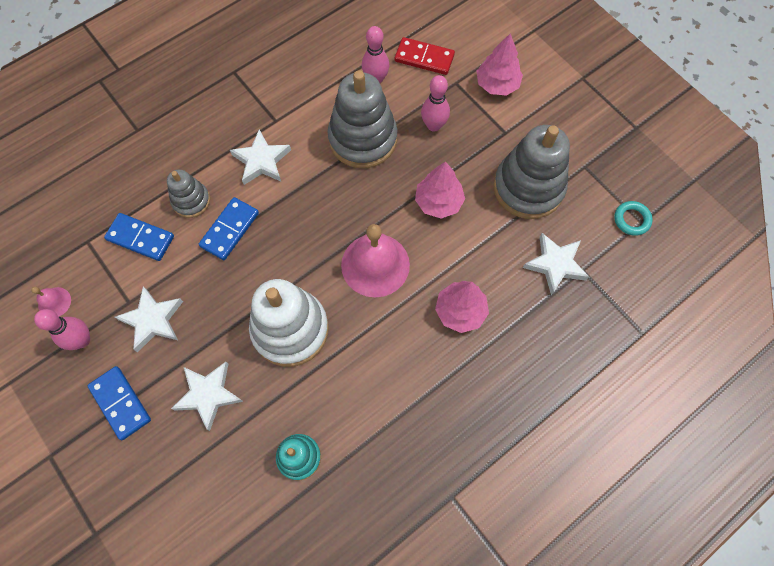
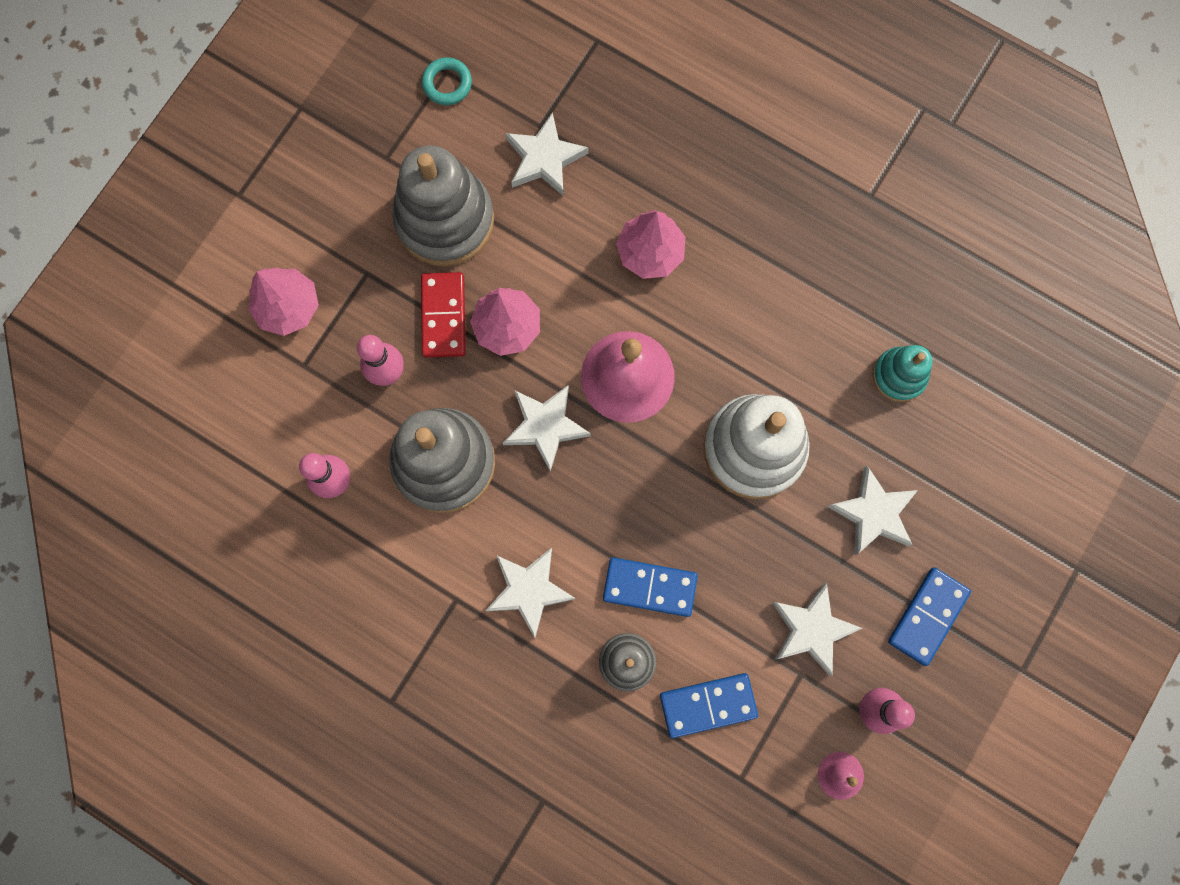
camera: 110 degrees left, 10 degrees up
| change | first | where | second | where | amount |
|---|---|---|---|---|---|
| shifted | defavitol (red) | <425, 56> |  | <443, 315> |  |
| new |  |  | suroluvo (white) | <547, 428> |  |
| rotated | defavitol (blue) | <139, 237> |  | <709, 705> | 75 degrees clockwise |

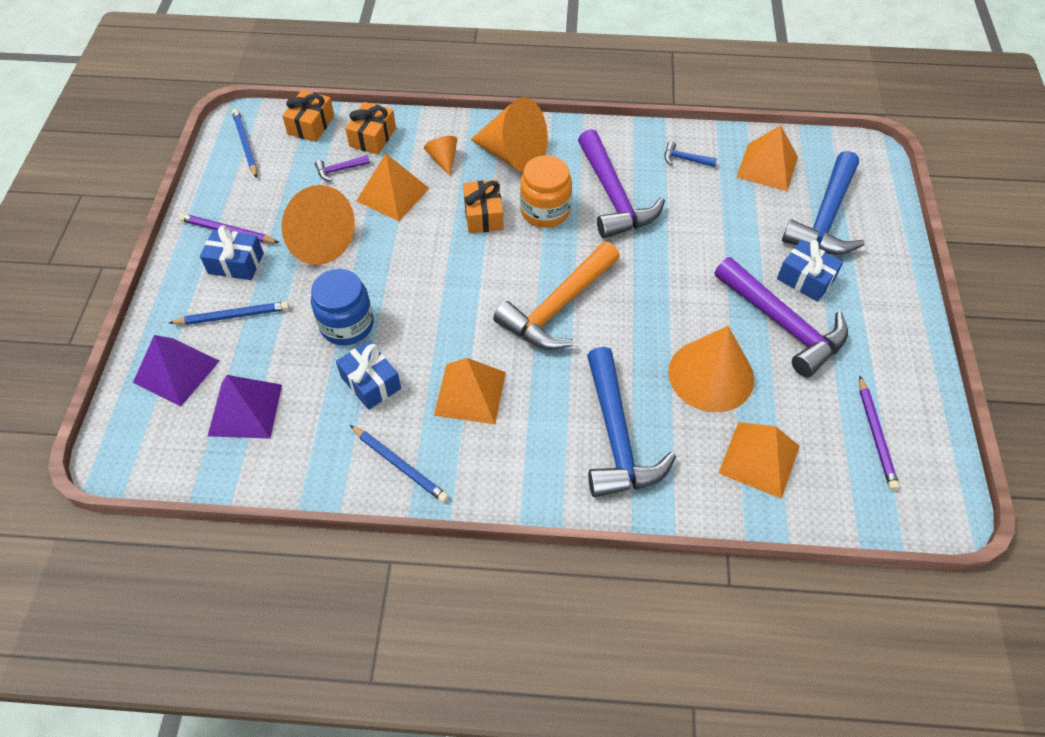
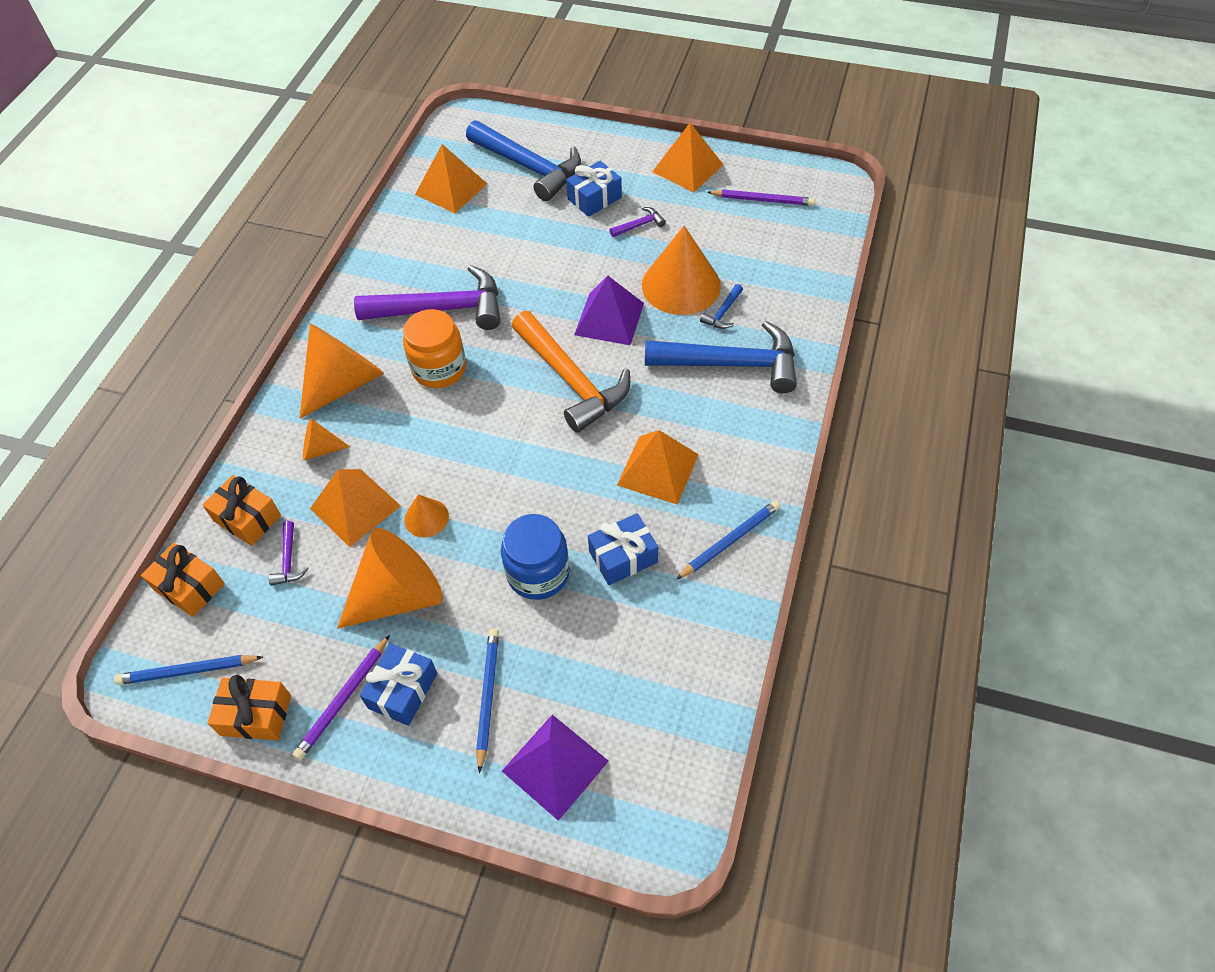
camera: 75 degrees left, 0 degrees up
| change | first | where | second | where | amount |
|---|---|---|---|---|---|
| shifted | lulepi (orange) | <483, 206> |  | <249, 707> |  |
| new |  |  | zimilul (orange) | <426, 515> |  |
| shifted | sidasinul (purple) | <245, 407> |  | <609, 310> |  |
| scaled | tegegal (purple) | <781, 317> |  | <637, 222> | x0.41 |
| shifted | sidasinul (orange) | <759, 460> |  | <688, 157> |  |
| shifted | tegegal (blue) | <690, 154> |  | <721, 306> |  |

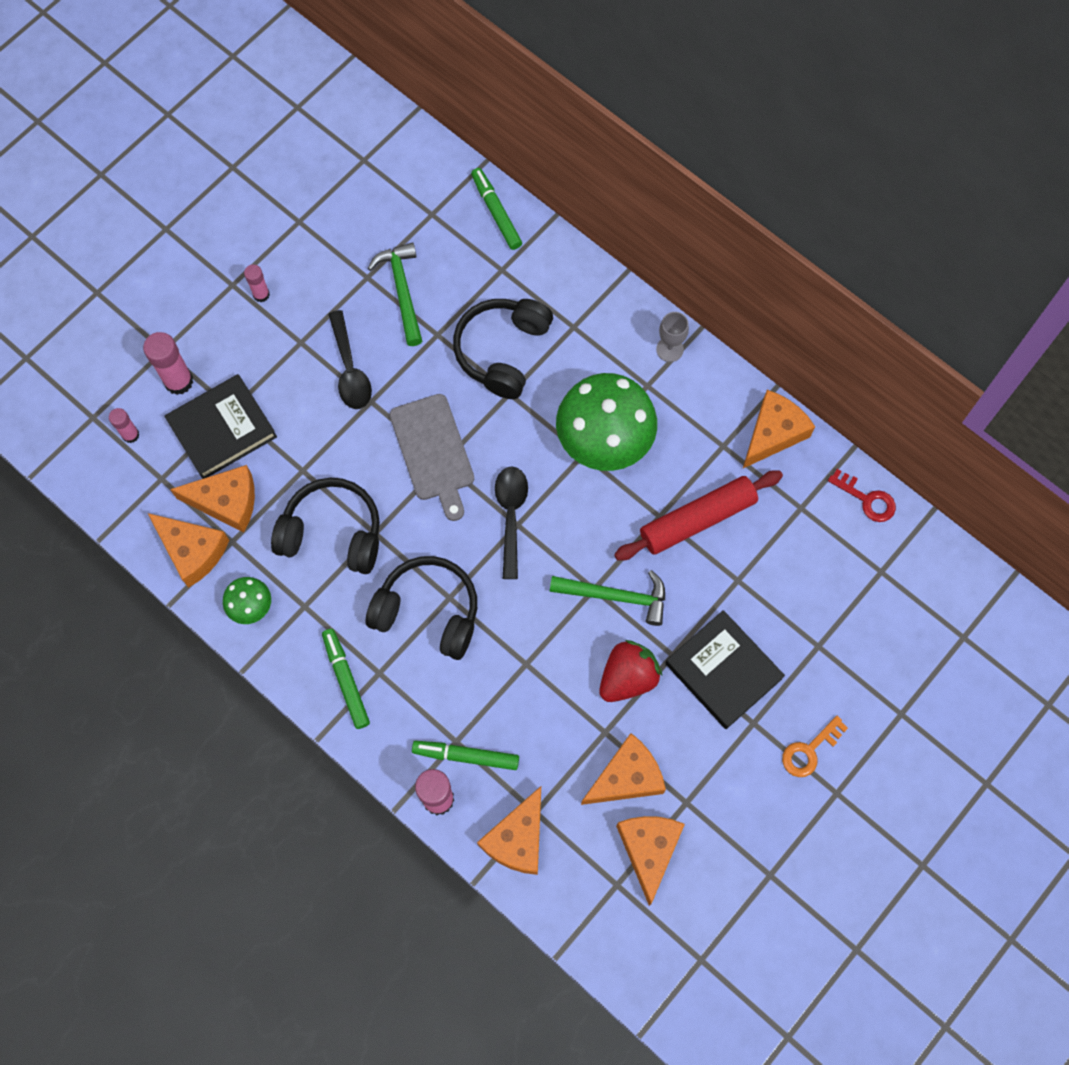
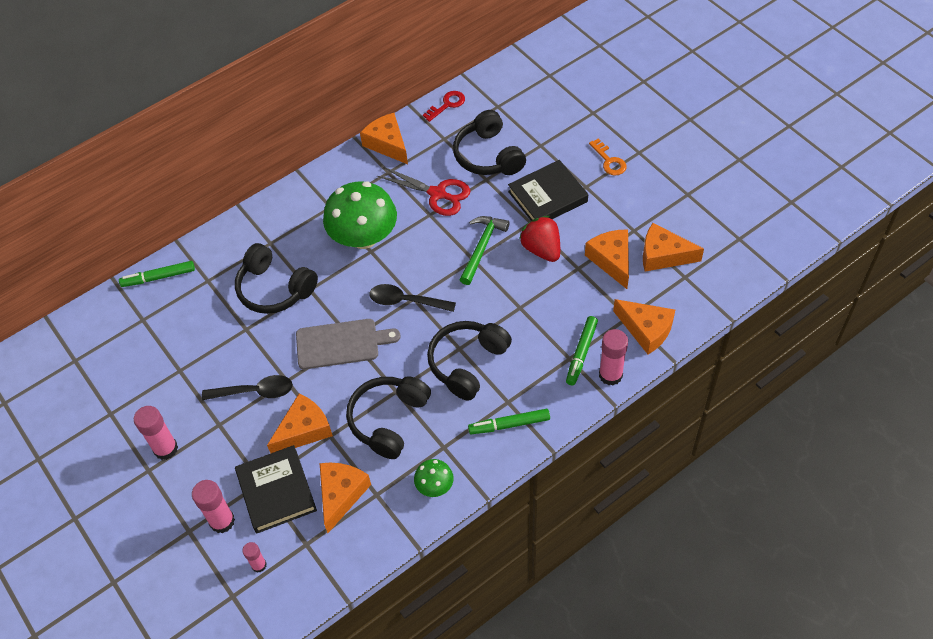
camera: 75 degrees left, 15 degrees down
| change | first | where | second | where | amount |
|---|---|---|---|---|---|
| scaled | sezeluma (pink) | <257, 283> |  | <156, 433> | x1.71 |
| shifted | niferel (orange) | <188, 550> |  | <300, 423> |  |
| swapped | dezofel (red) | <698, 515> | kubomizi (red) | <423, 191> |  |
| new |  |  | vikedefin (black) | <489, 142> |  |
| gone | tegegal (green) | <395, 294> |  |  |  |
| gone | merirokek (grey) | <672, 337> |  |  |  |

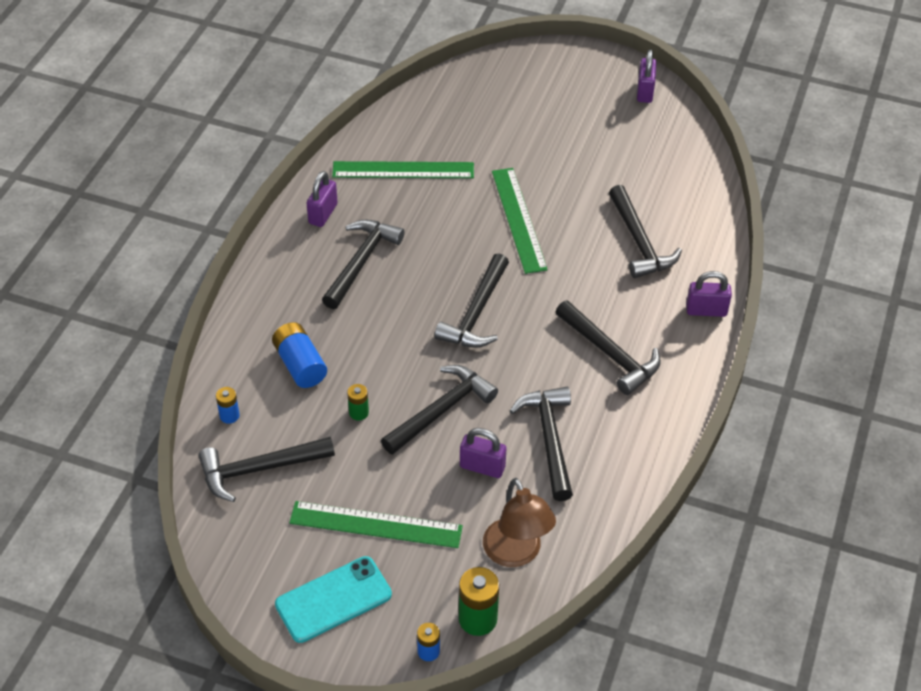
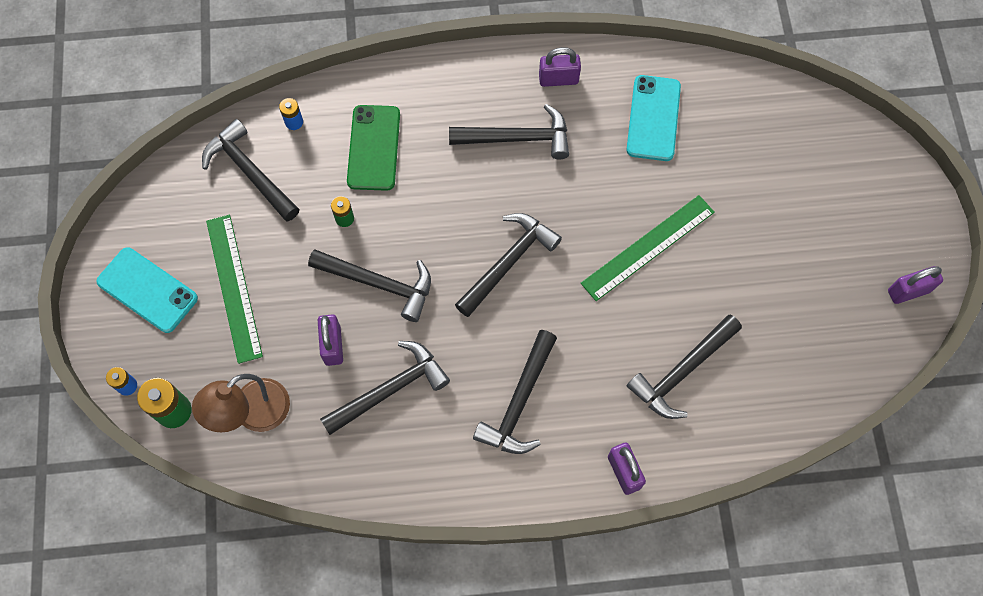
camera: 65 degrees right, 20 degrees up
| change | first | where | second | where | amount |
|---|---|---|---|---|---|
| swapped | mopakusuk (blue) | <299, 355> | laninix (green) | <373, 148> |  |
| rotated | tegegal (black) | <471, 300> |  | <508, 265> | 135 degrees clockwise |
| swapped | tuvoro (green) | <403, 169> | laninix (turquoise) | <653, 118> |  |

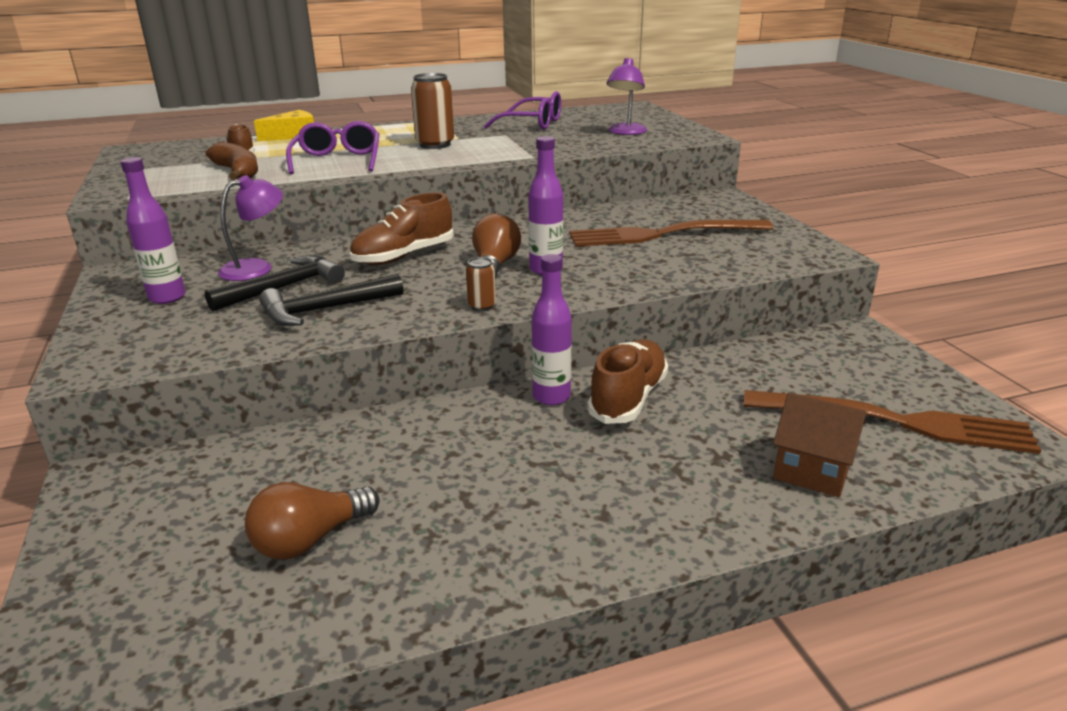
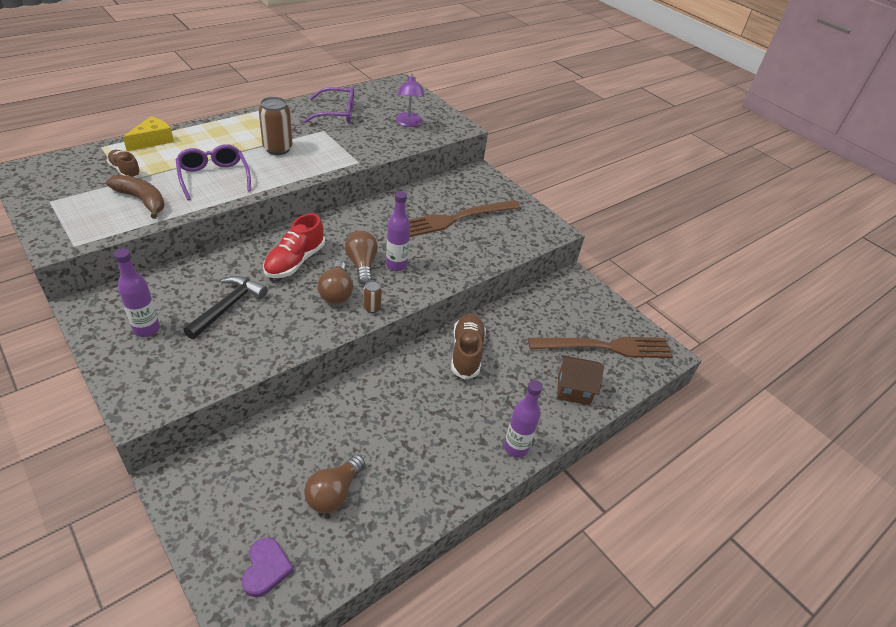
camera: 25 degrees left, 15 degrees up
| change | first | where | second | where | amount |
|---|---|---|---|---|---|
| new |  |  | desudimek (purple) | <268, 567> |  |
| repainted | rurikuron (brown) | <401, 228> | rurikuron (red) | <294, 245> |  |
| new |  |  | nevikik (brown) | <335, 282> |  |
| shifted | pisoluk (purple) | <552, 329> |  | <523, 419> |  |
| gone | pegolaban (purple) | <250, 228> |  |  |  |
| gone | tegegal (black) | <331, 300> |  |  |  |

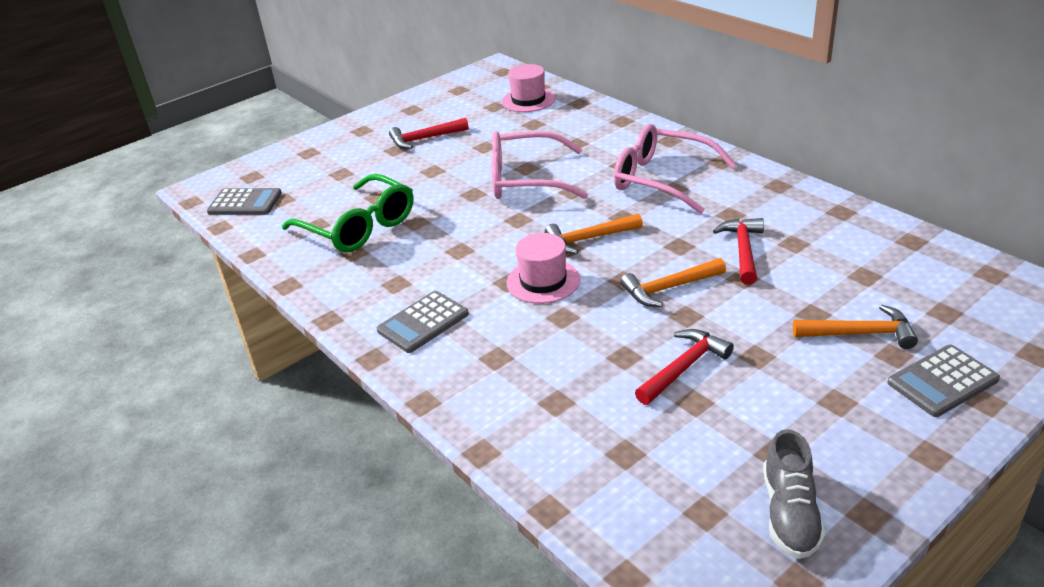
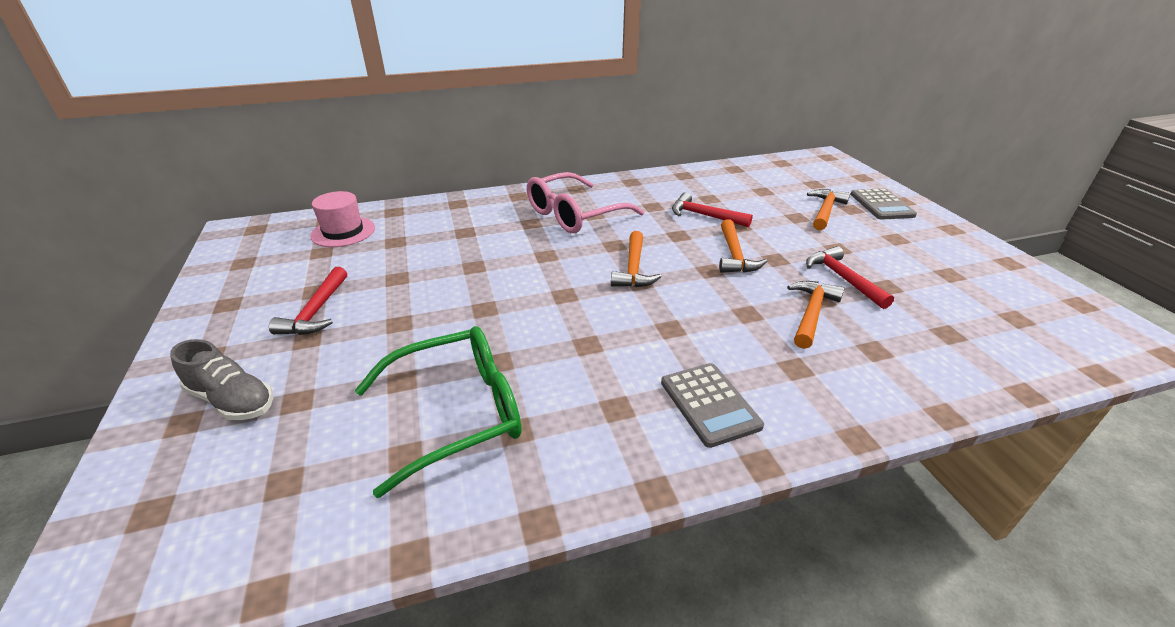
camera: 70 degrees left, 0 degrees up
| change | first | where | second | where | amount |
|---|---|---|---|---|---|
| shifted | rurikuron (grey) | <794, 494> |  | <222, 379> |  |
| new |  |  | tegegal (orange) | <815, 315> |  |
| gone | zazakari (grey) | <244, 201> |  |  |  |
| gone | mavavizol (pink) | <539, 165> |  |  |  |
| gone | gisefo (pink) | <543, 268> |  |  |  |

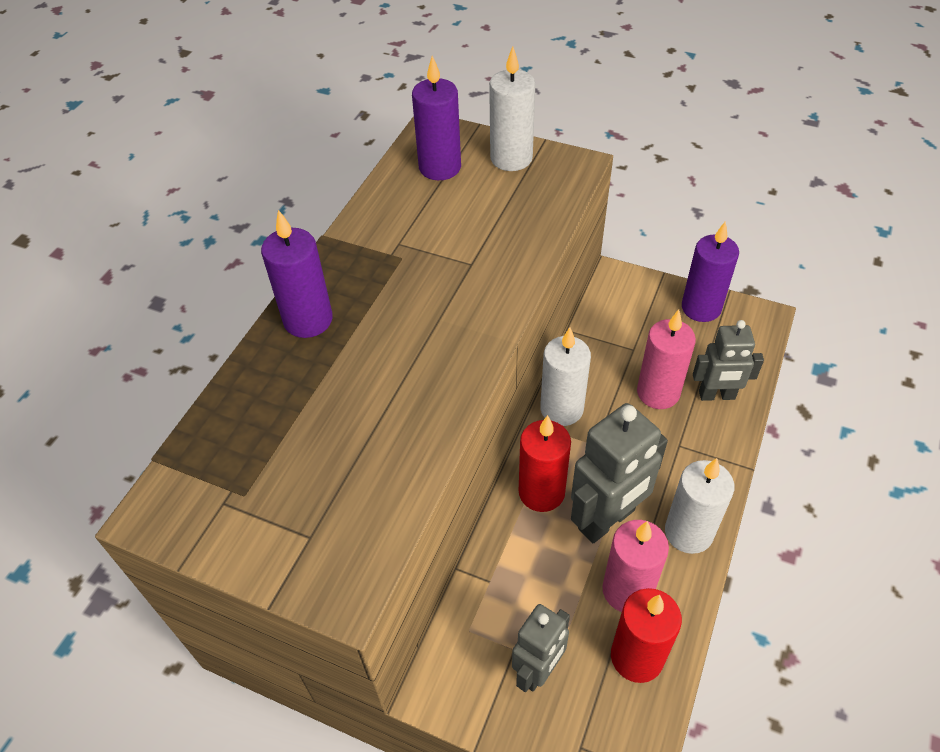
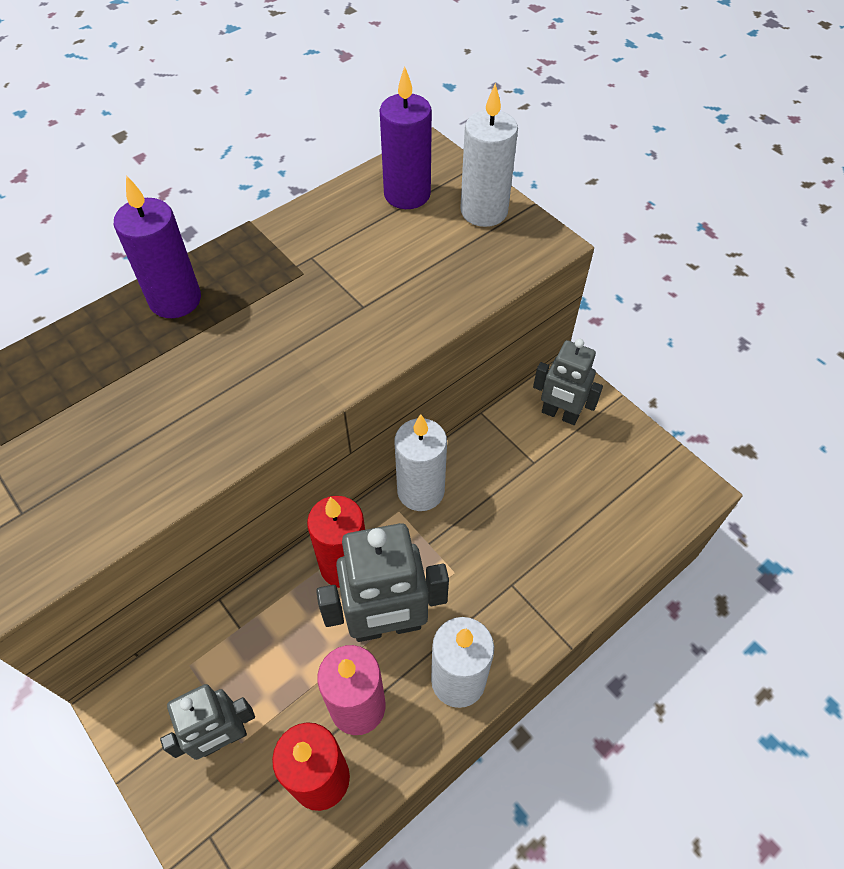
camera: 25 degrees right, 5 degrees up
| change | first | where | second | where | amount |
|---|---|---|---|---|---|
| shifted | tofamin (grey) | <728, 360> |  | <568, 382> |  |
| gone | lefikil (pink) | <666, 359> |  |  |  |
| gone | lefikil (purple) | <710, 271> |  |  |  |

